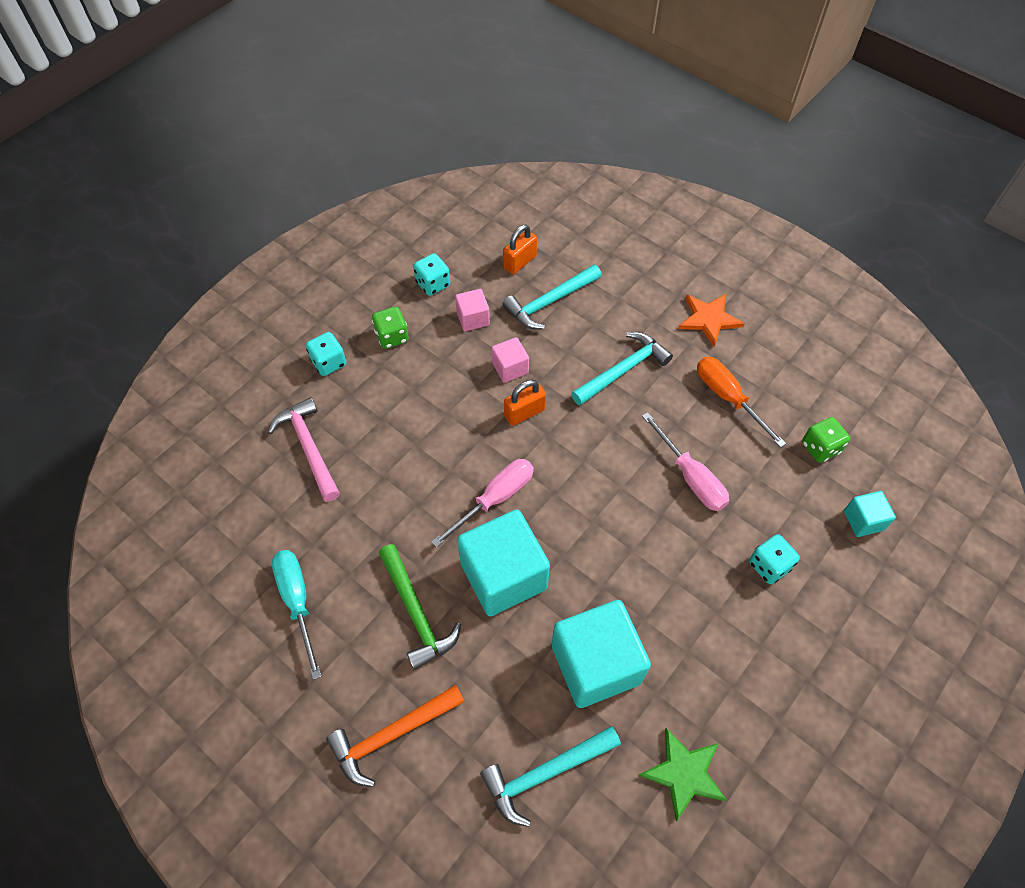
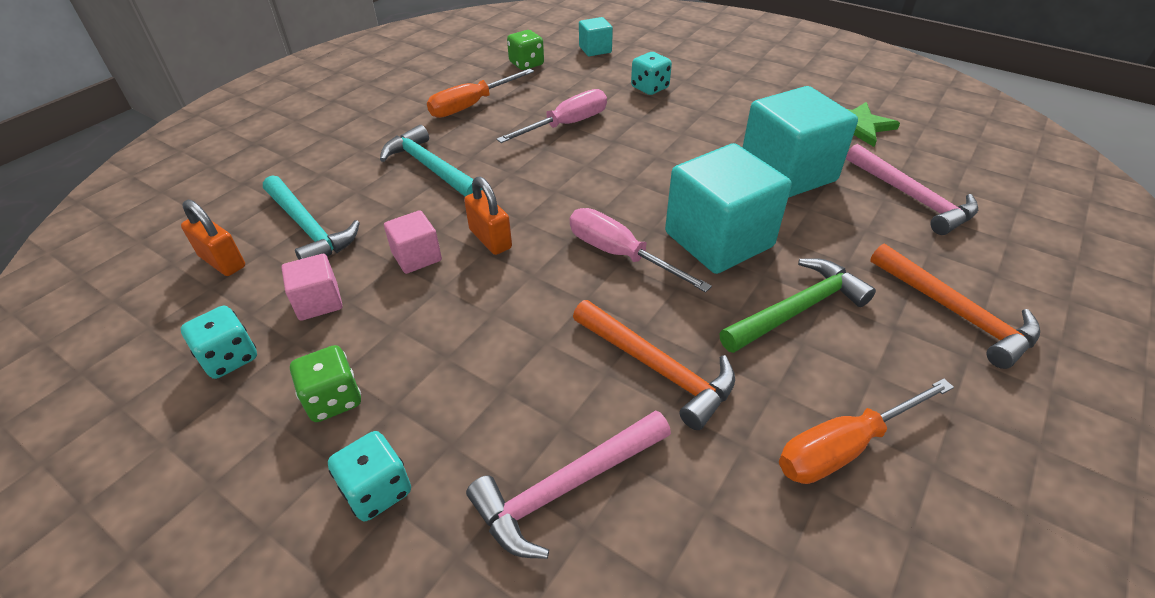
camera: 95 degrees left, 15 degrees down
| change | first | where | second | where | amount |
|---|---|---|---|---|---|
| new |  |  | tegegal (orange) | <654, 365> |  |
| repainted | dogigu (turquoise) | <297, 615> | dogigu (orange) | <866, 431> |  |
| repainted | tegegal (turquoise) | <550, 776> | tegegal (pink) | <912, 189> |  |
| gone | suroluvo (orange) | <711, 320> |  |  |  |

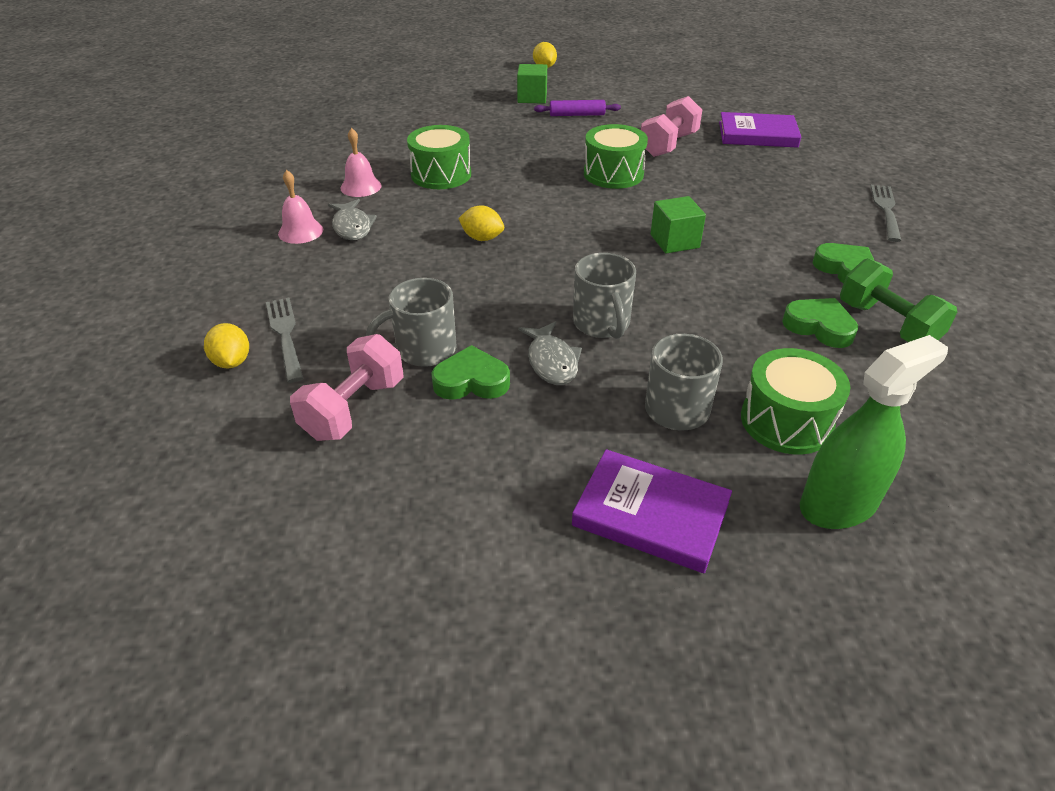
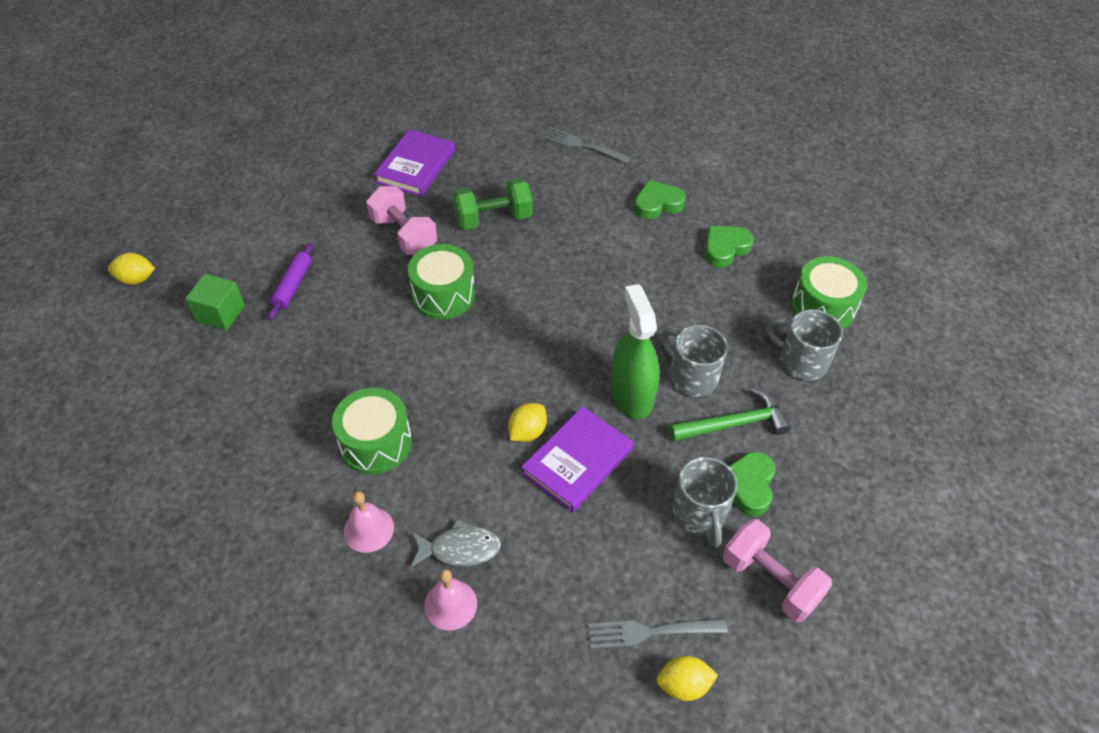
camera: 75 degrees left, 10 degrees up
| change | first | where | second | where | amount |
|---|---|---|---|---|---|
| shifted | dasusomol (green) | <898, 300> |  | <493, 204> |  |
| shifted | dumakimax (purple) | <652, 511> |  | <577, 459> |  |
| shifted | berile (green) | <874, 432> |  | <635, 351> |  |
| rotated | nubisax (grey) | <604, 296> |  | <694, 361> | 135 degrees counterclockwise |
| swapped | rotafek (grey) | <550, 353> | tegegal (green) | <730, 415> |  |
| gone | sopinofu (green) | <678, 224> |  |  |  |

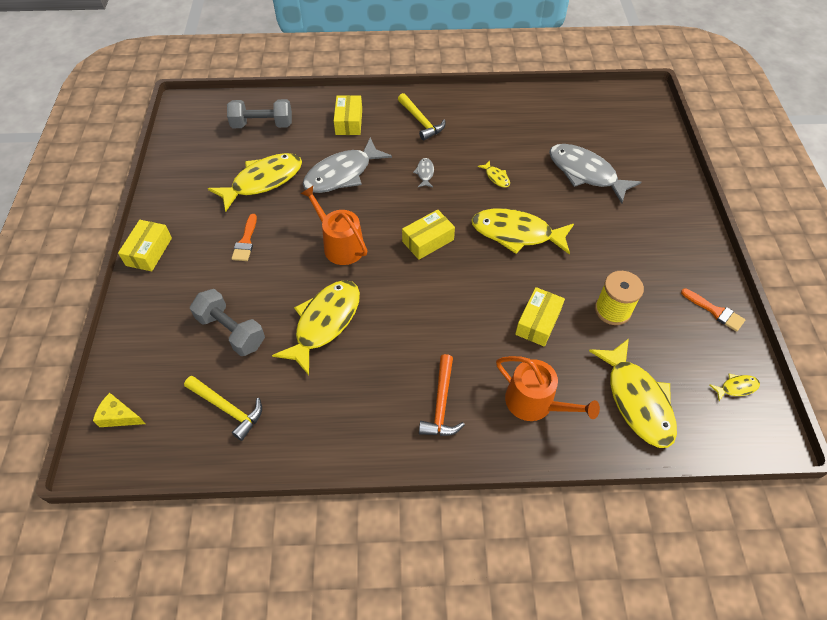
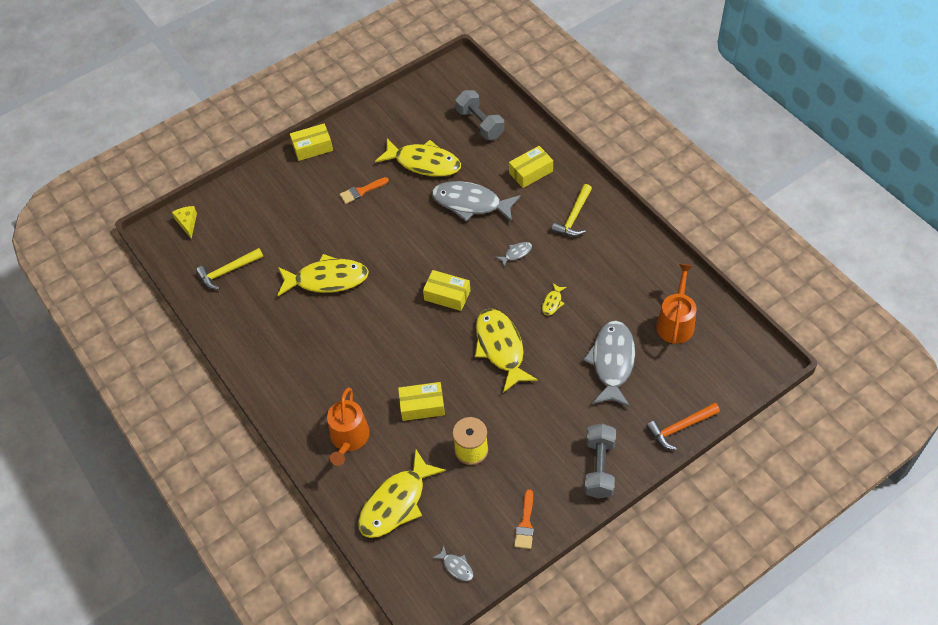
camera: 60 degrees right, 0 degrees up
| change | first | where | second | where | amount |
|---|---|---|---|---|---|
| rotated | tegegal (yellow) | <223, 408> |  | <229, 268> | 60 degrees clockwise |
| repainted | rotafek (yellow) | <735, 387> | rotafek (grey) | <452, 563> |  |
| shifted | dasusomol (grey) | <227, 322> |  | <600, 461> |  |
| shifted | tegegal (orange) | <442, 395> |  | <683, 426> |  |
| shifted | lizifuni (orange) | <334, 225> |  | <676, 304> |  |

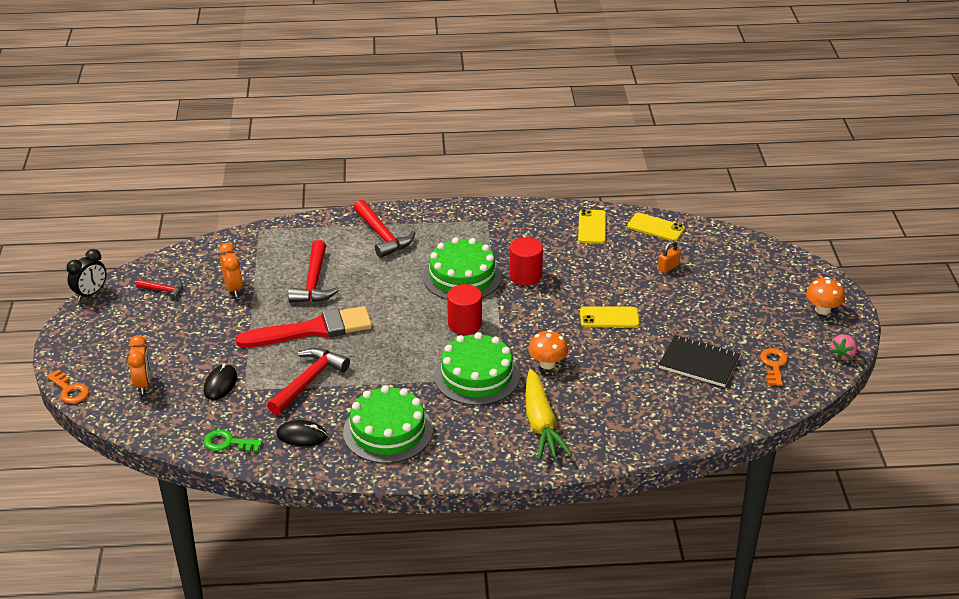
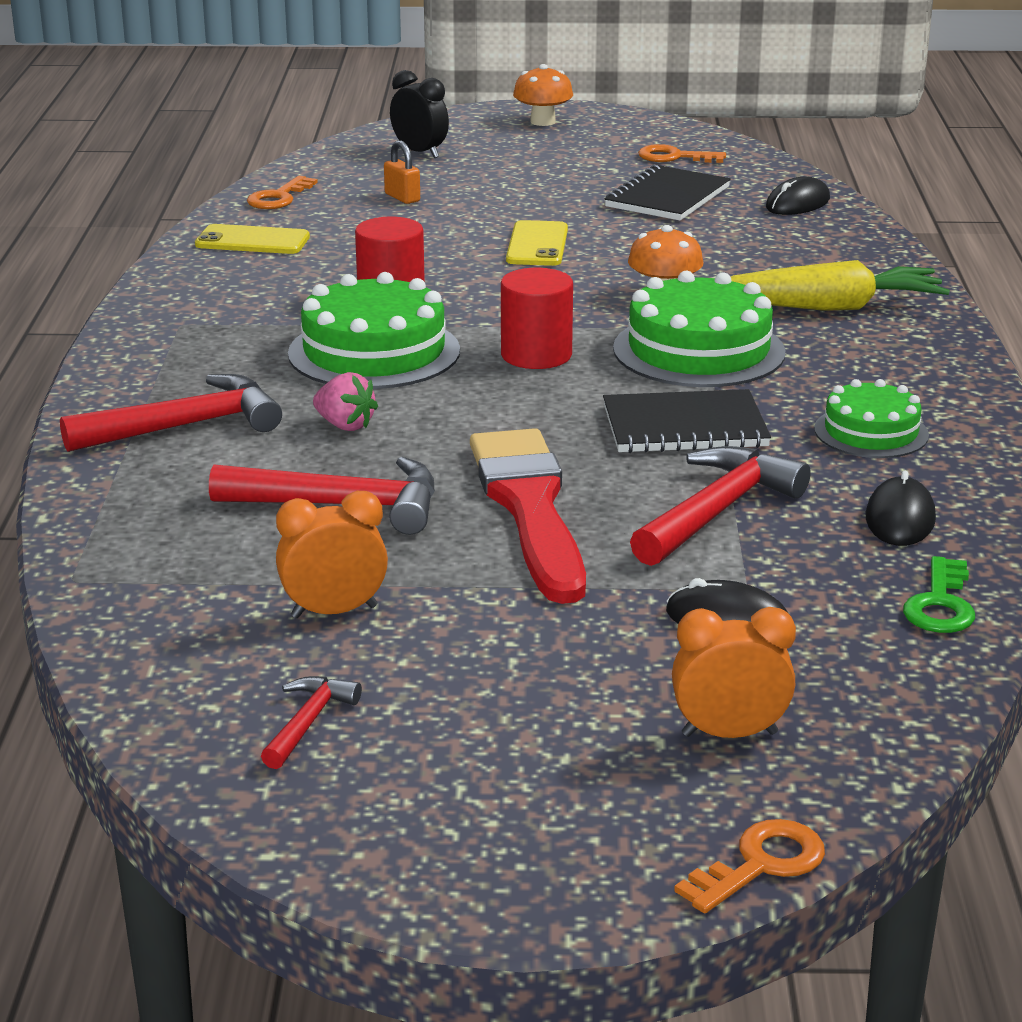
camera: 85 degrees left, 10 degrees down
| change | first | where | second | where | amount |
|---|---|---|---|---|---|
| swapped | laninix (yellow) | <656, 227> | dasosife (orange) | <282, 192> |  |
| shifted | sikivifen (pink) | <843, 347> |  | <345, 401> |  |
| shifted | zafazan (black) | <87, 275> |  | <419, 114> |  |
| new |  |  | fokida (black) | <687, 421> |  |
| rotated | tegegal (red) | <308, 381> |  | <720, 506> | 90 degrees clockwise |
| new |  |  | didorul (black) | <798, 195> |  |
| scaled | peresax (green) | <388, 424> |  | <871, 418> | x0.61 |

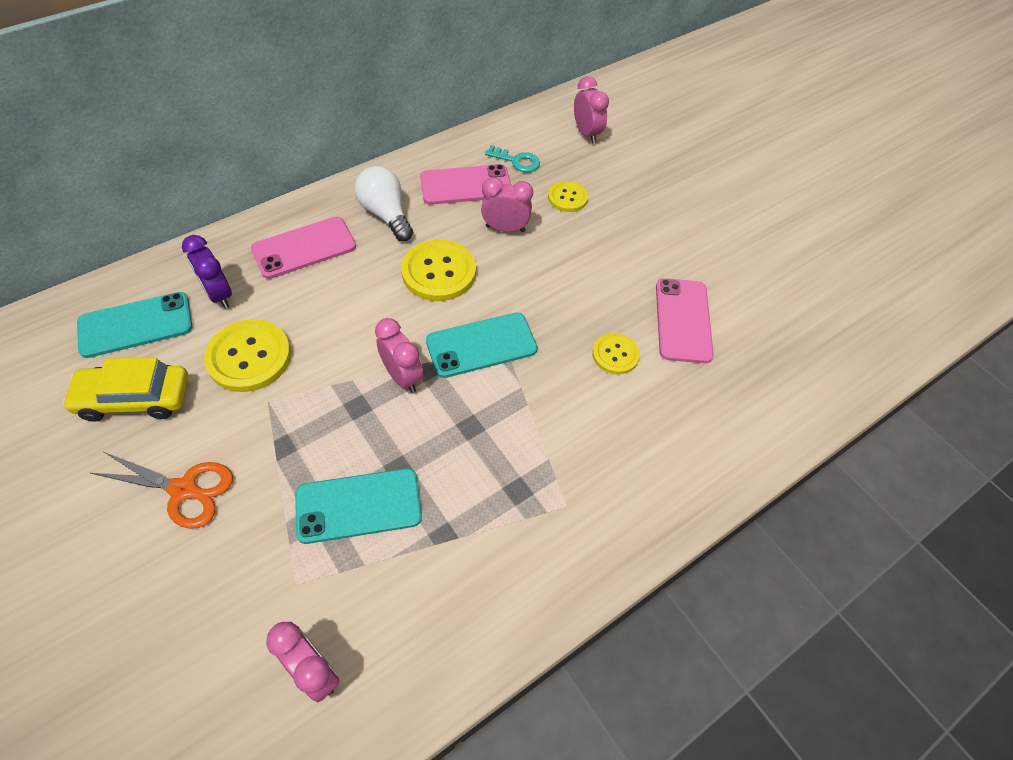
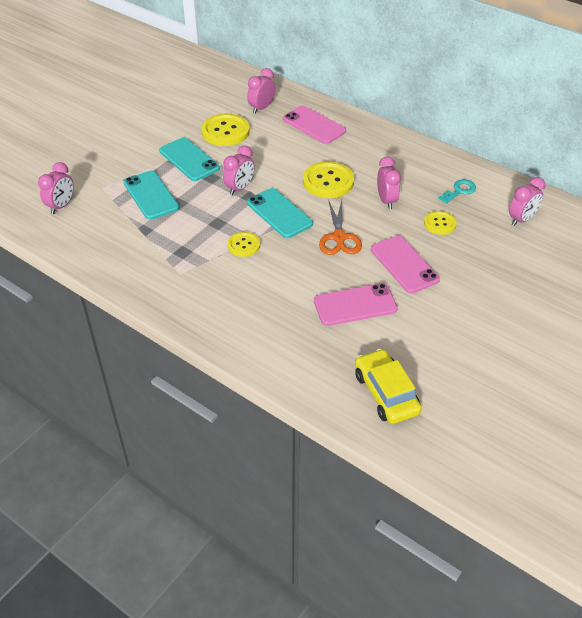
camera: 75 degrees right, 10 degrees down
| change | first | where | second | where | amount |
|---|---|---|---|---|---|
| shifted | laninix (turquoise) | <134, 325> |  | <189, 159> |  |
| shifted | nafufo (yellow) | <616, 354> |  | <243, 244> |  |
| repainted | zafazan (purple) | <207, 271> | zafazan (pink) | <261, 91> |  |
| shifted | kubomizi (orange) | <162, 490> |  | <340, 227> |  |
| shifted | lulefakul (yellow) | <125, 389> |  | <388, 386> |  |
| shifted | laninix (pink) | <465, 184> |  | <405, 265> |  |
| rotated | dasosife (turquoise) | <512, 158> |  | <457, 191> | 135 degrees counterclockwise |
| gone | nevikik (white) | <383, 203> |  |  |  |

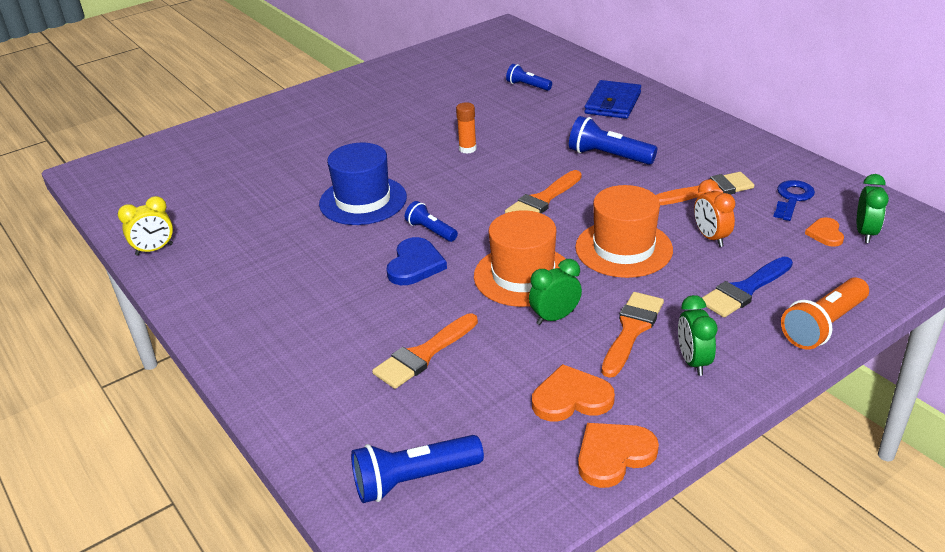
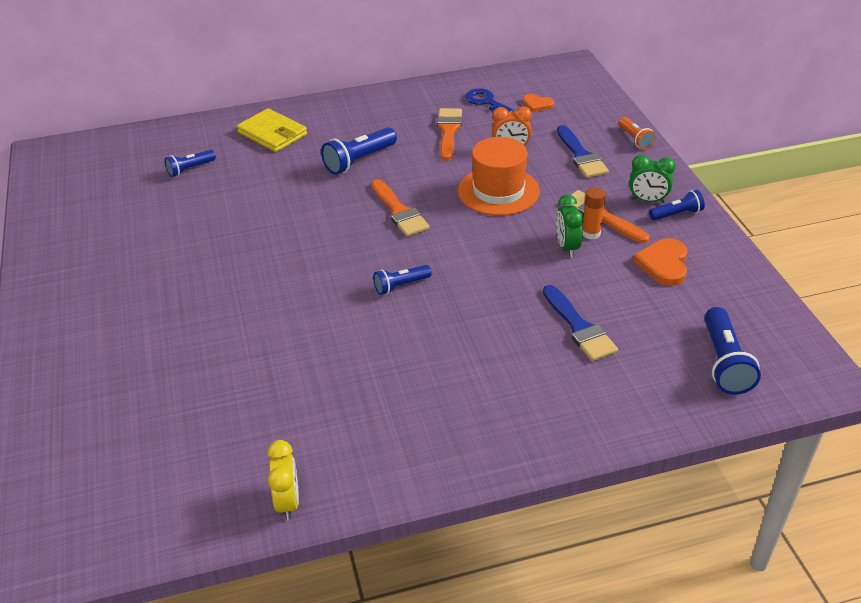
camera: 70 degrees left, 5 degrees up
| change | first | where | second | where | amount |
|---|---|---|---|---|---|
| repainted | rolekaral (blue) | <612, 99> | rolekaral (yellow) | <272, 130> |  |
| repainted | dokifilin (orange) | <425, 351> | dokifilin (blue) | <580, 323> |  |
| shifted | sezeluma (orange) | <466, 128> |  | <594, 213> |  |
| scaled | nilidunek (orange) | <825, 313> |  | <637, 133> | x0.62 |
| new |  |  | nilidunek (blue) | <677, 205> |  |
| gone | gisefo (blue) | <363, 184> |  |  |  |
| gone | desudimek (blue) | <416, 261> |  |  |  |
| gone | gisefo (orange) | <520, 258> |  |  |  |
| gone | desudimek (orange) | <618, 455> |  |  |  |
| gone | zafazan (green) | <873, 208> |  |  |  |

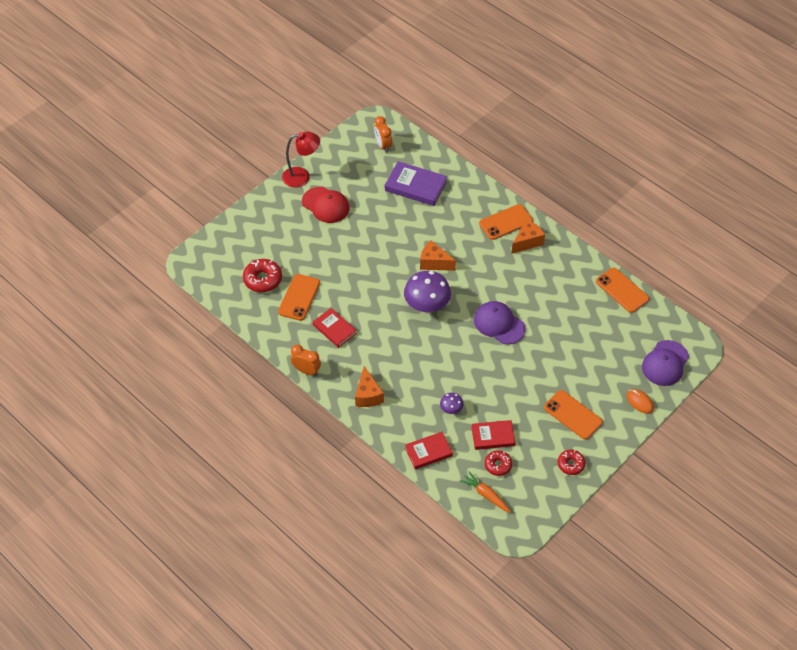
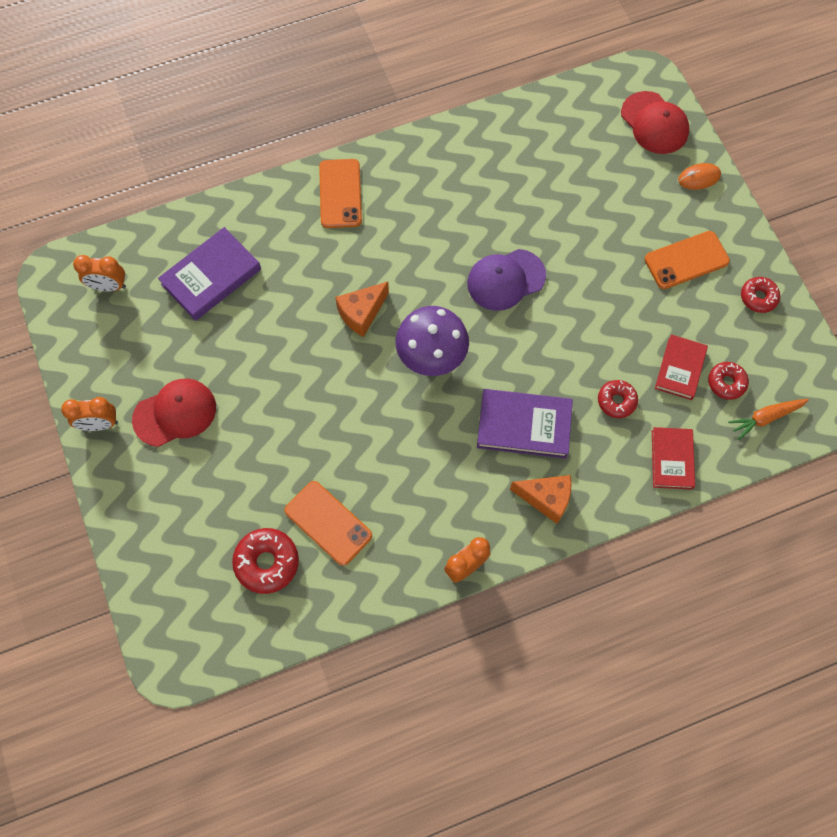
camera: 65 degrees left, 15 degrees up
| change | first | where | second | where | amount |
|---|---|---|---|---|---|
| swapped | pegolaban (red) | <301, 160> | zafazan (orange) | <89, 414> |  |
| new |  |  | dumakimax (purple) | <525, 423> |  |
| swapped | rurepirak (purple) | <451, 403> | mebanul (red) | <618, 399> |  |
| repainted | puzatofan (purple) | <665, 363> | puzatofan (red) | <655, 122> |  |
| gone | dumakimax (red) | <335, 328> |  |  |  |
| gone | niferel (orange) | <528, 236> |  |  |  |
| gone | laninix (orange) | <622, 290> |  |  |  |

